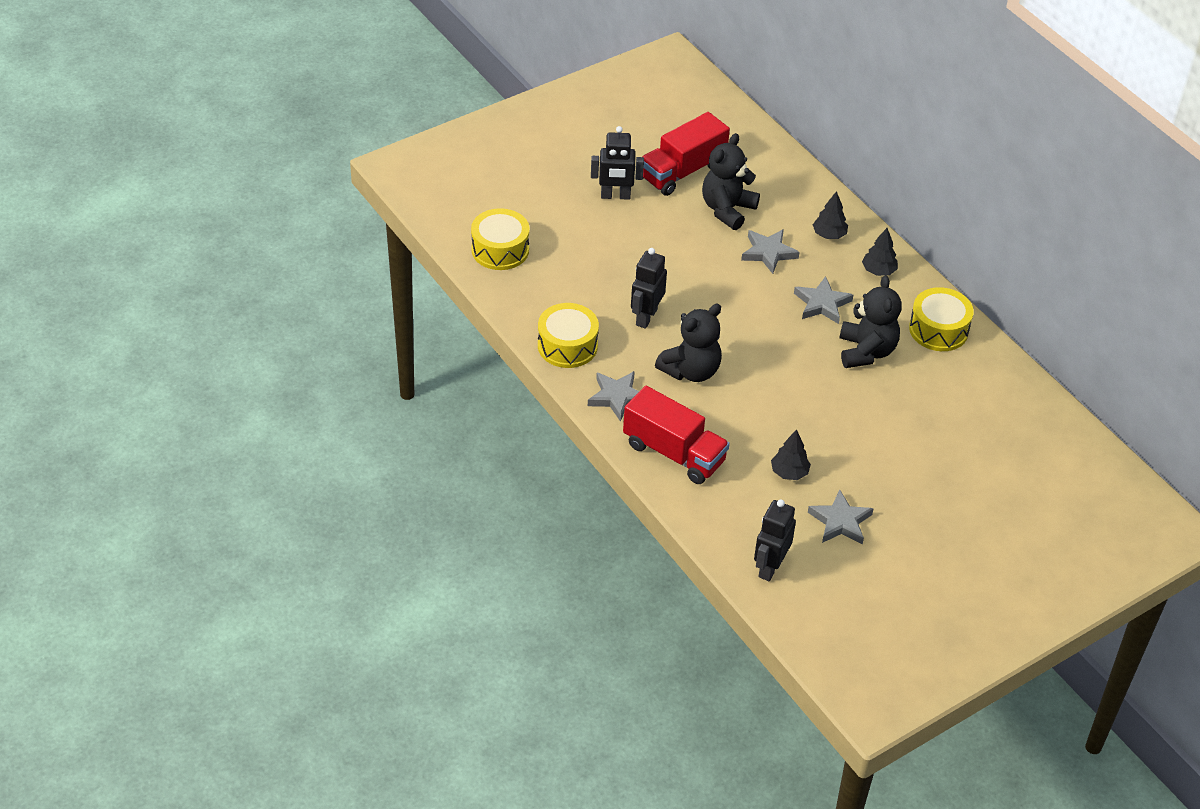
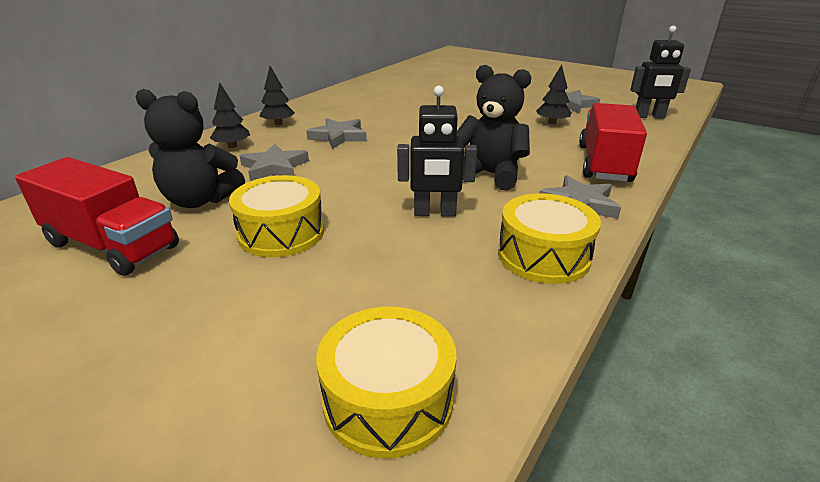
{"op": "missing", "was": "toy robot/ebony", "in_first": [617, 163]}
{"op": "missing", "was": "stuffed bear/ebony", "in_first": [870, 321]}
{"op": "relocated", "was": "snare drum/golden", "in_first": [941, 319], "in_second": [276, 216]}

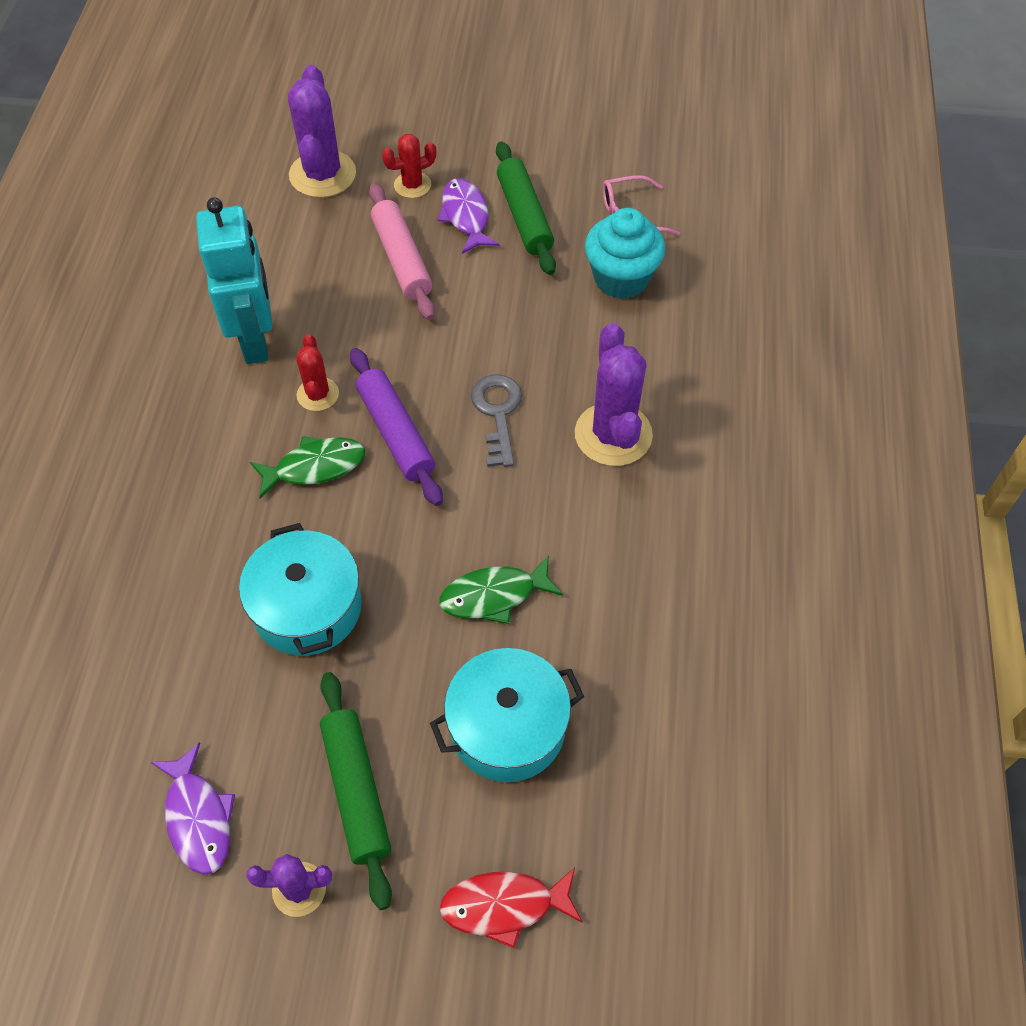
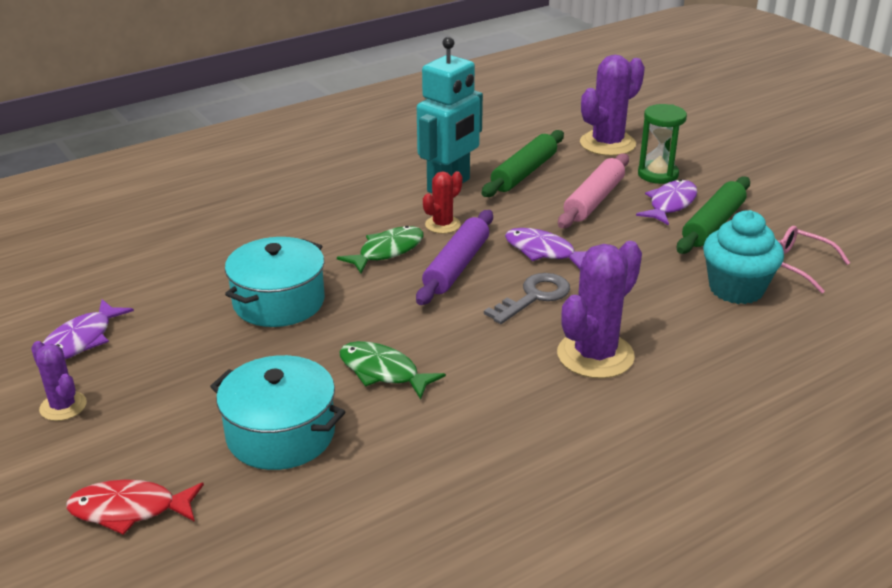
{"op": "appeared", "now": "fish/violet", "in_second": [546, 248]}
{"op": "relocated", "was": "dough roller/emerald", "in_first": [356, 791], "in_second": [522, 163]}
{"op": "exchanged", "was": "saguaro cactus/crimson", "now": "hourglass/emerald", "in_first": [409, 166], "in_second": [662, 144]}
{"op": "spun", "was": "fish/emerald", "in_first": [307, 467], "in_second": [380, 250], "clockwise": -75}
{"op": "spun", "was": "fish/crimson", "in_first": [511, 908], "in_second": [135, 507], "clockwise": -45}

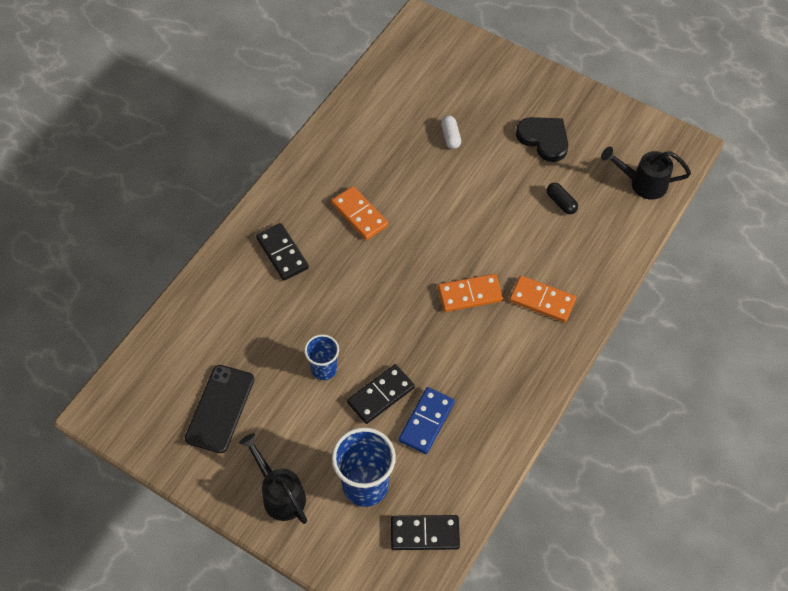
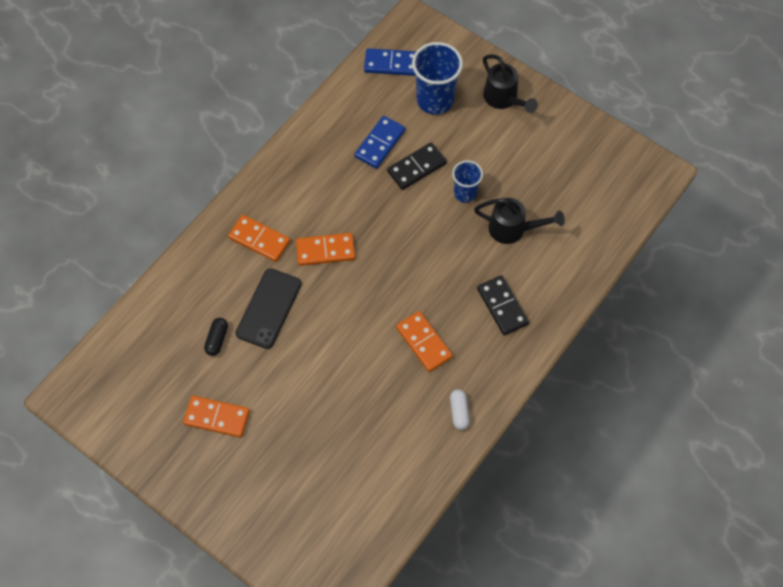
{"op": "relocated", "was": "mobile phone/ebony", "in_first": [219, 409], "in_second": [269, 308]}
{"op": "relocated", "was": "pill shape/pure white", "in_first": [451, 132], "in_second": [460, 409]}
{"op": "relocated", "was": "sprinkling can/ebony", "in_first": [646, 173], "in_second": [519, 221]}
{"op": "exchanged", "was": "love heart/ebony", "now": "domino/bright orange", "in_first": [542, 139], "in_second": [216, 417]}
{"op": "colour", "was": "domino/ebony", "now": "domino/blue", "in_first": [425, 532], "in_second": [390, 62]}
{"op": "spun", "was": "pill shape/ebony", "in_first": [562, 198], "in_second": [216, 337], "clockwise": 45}

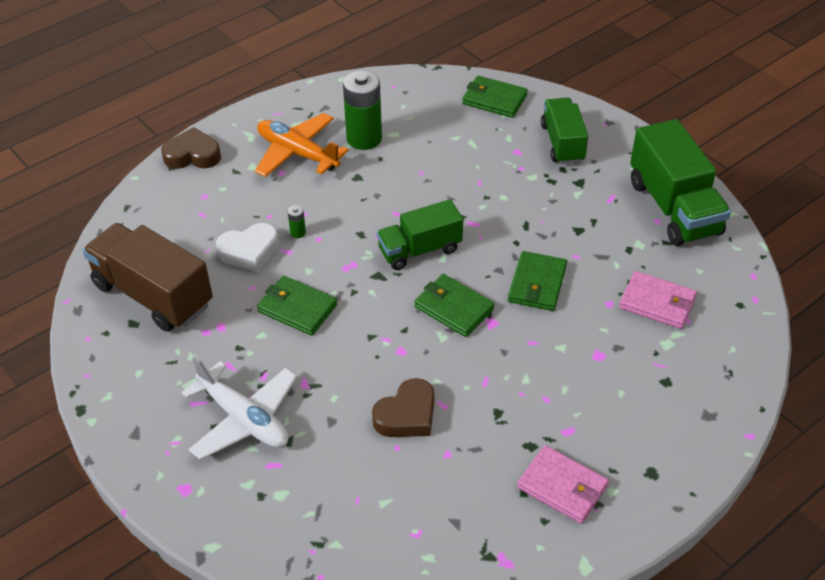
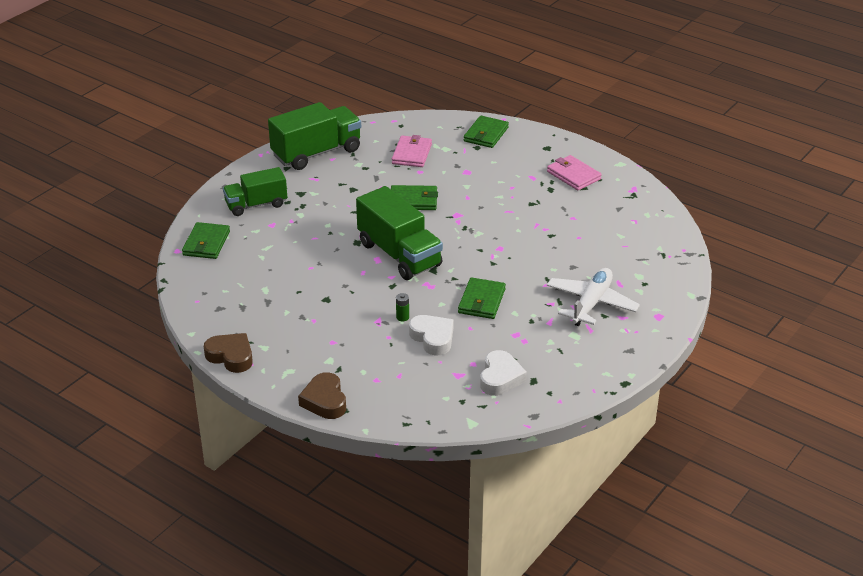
{"op": "missing", "was": "toy plane/bright orange", "in_first": [302, 145]}
{"op": "missing", "was": "AA battery/emerald", "in_first": [362, 110]}
{"op": "relocated", "was": "love heart/brown", "in_first": [403, 407], "in_second": [228, 353]}
{"op": "relocated", "was": "card wallet/emerald", "in_first": [454, 305], "in_second": [486, 132]}
{"op": "exchanged", "was": "truck/brown", "now": "love heart/pure white", "in_first": [148, 277], "in_second": [503, 373]}
{"op": "spun", "was": "card wallet/rosy", "in_first": [563, 484], "in_second": [574, 172], "clockwise": -60}
{"op": "size", "was": "truck/emerald", "in_first": [420, 234], "in_second": [399, 233], "ratio": 1.53}

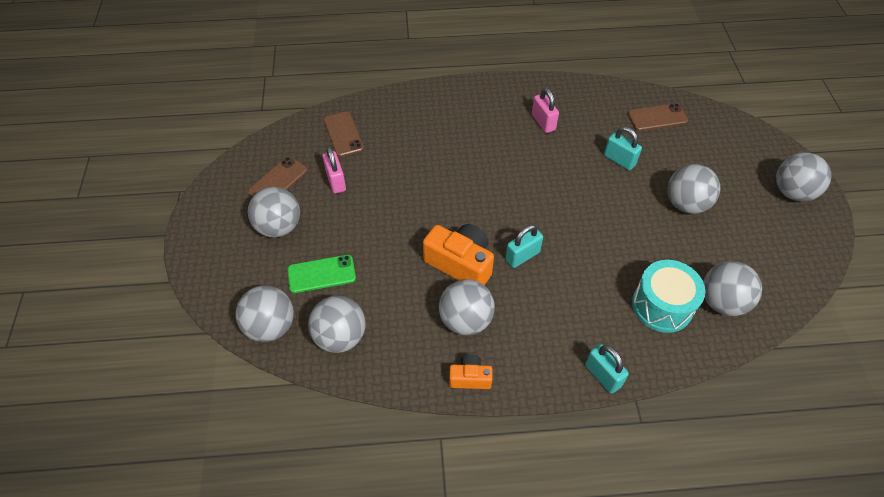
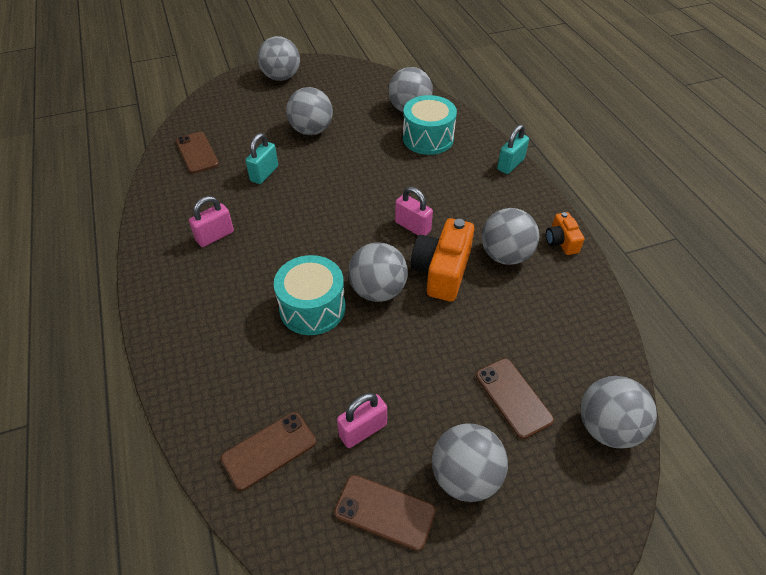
{"op": "appeared", "now": "snare drum/aqua", "in_second": [310, 295]}
{"op": "relocated", "was": "ball/ash-grey", "in_first": [337, 324], "in_second": [378, 272]}
{"op": "colour", "was": "mobile phone/emerald", "now": "mobile phone/brown", "in_first": [321, 274], "in_second": [515, 399]}
{"op": "colour", "was": "small lock/aqua", "now": "small lock/rosy", "in_first": [524, 246], "in_second": [414, 211]}

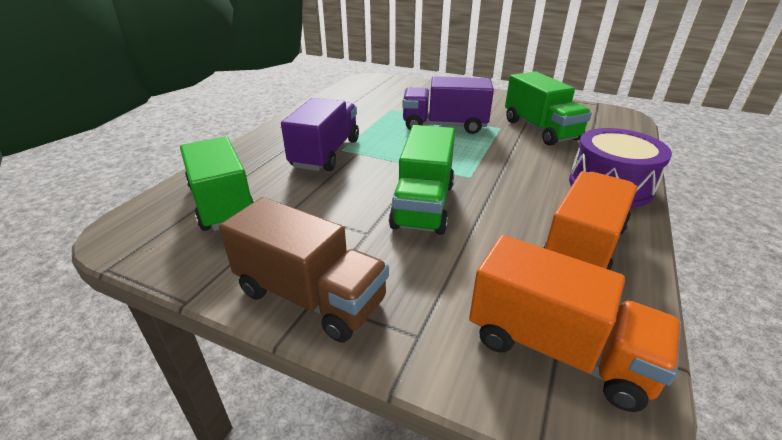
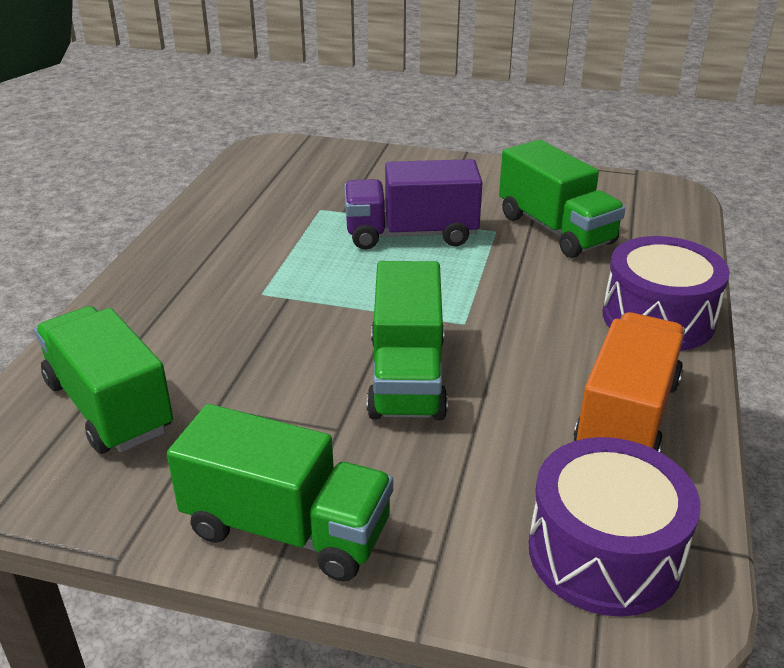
{"op": "missing", "was": "truck/violet", "in_first": [320, 134]}
{"op": "exchanged", "was": "truck/bright orange", "now": "snare drum/violet", "in_first": [575, 323], "in_second": [614, 527]}
{"op": "colour", "was": "truck/brown", "now": "truck/emerald", "in_first": [304, 269], "in_second": [280, 493]}

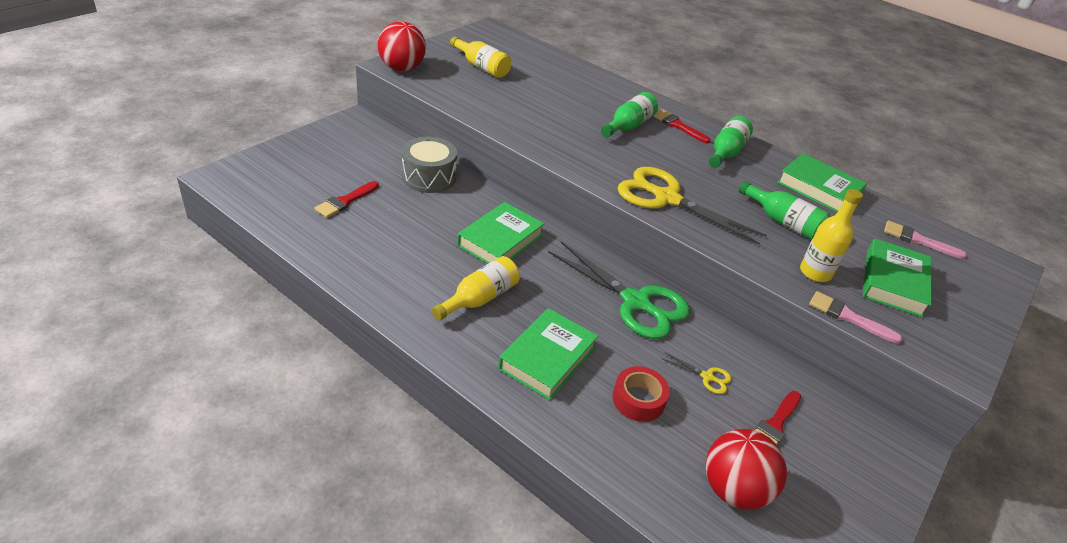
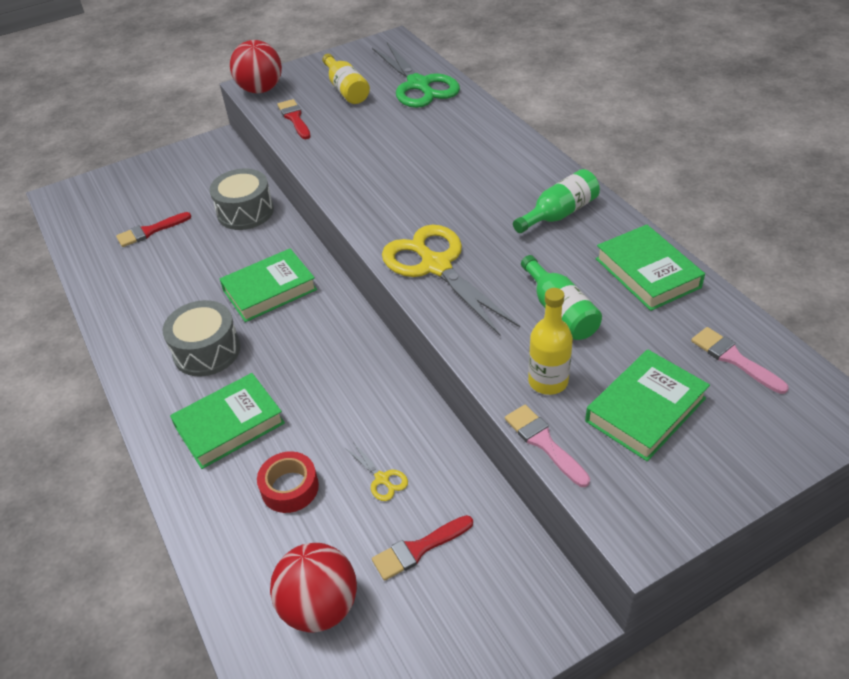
{"op": "missing", "was": "drink bottle/emerald", "in_first": [629, 114]}
{"op": "relocated", "was": "shears/emerald", "in_first": [619, 290], "in_second": [416, 75]}
{"op": "relocated", "was": "brush/crimson", "in_first": [682, 126], "in_second": [294, 119]}
{"op": "exchanged", "was": "drink bottle/golden", "now": "snare drum/ash-grey", "in_first": [476, 288], "in_second": [201, 338]}

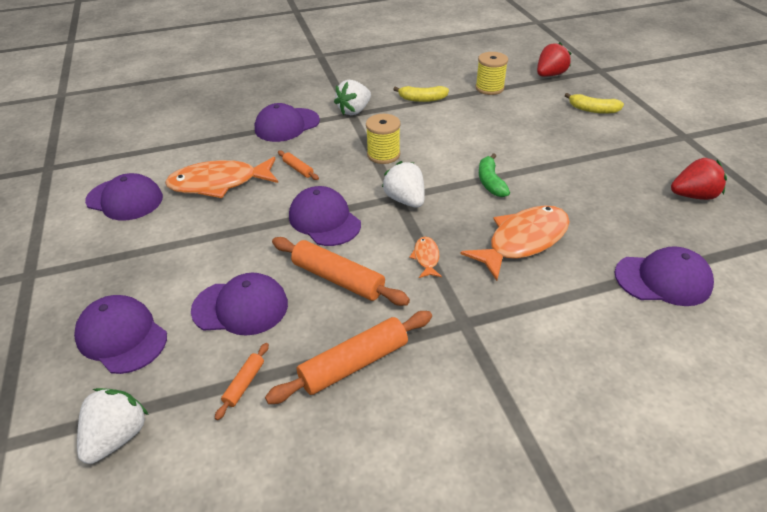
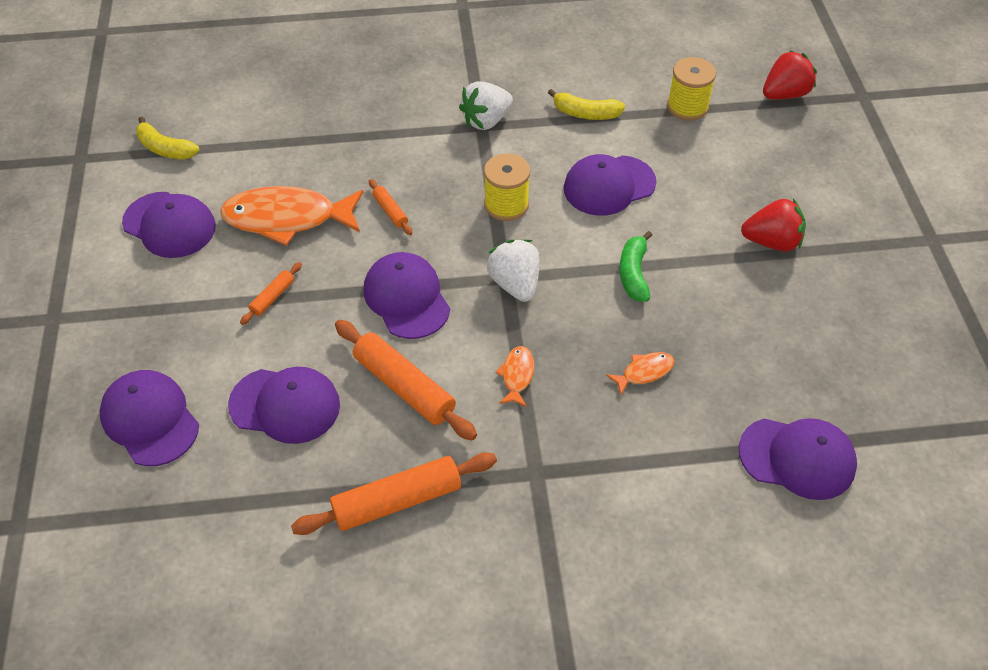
{"op": "missing", "was": "strawberry/pure white", "in_first": [112, 426]}
{"op": "relocated", "was": "dough roller/bright orange", "in_first": [242, 381], "in_second": [271, 293]}
{"op": "relocated", "was": "cap/violet", "in_first": [287, 122], "in_second": [610, 185]}
{"op": "relocated", "was": "banana fruit/golden", "in_first": [594, 103], "in_second": [167, 138]}
{"op": "relocated", "was": "strawberry/crimson", "in_first": [699, 179], "in_second": [773, 225]}
{"op": "size", "was": "fish/bright orange", "in_first": [515, 243], "in_second": [640, 373], "ratio": 0.45}

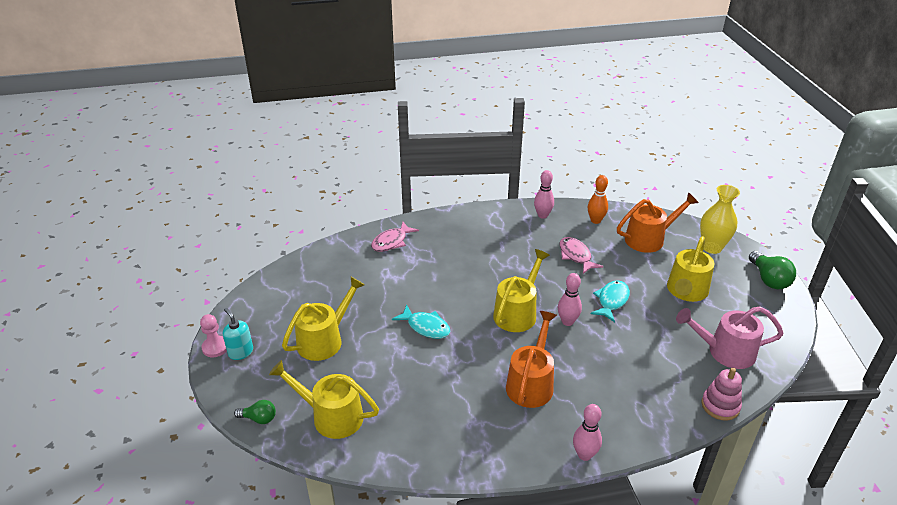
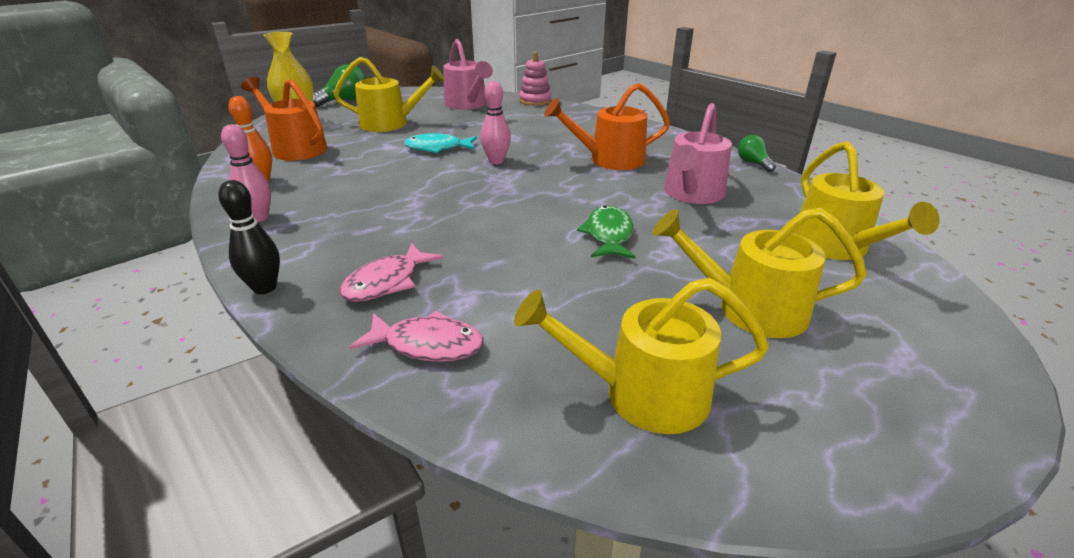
{"op": "missing", "was": "pawn/rosy", "in_first": [213, 335]}
{"op": "missing", "was": "soap pump/aqua", "in_first": [238, 334]}
{"op": "missing", "was": "skittle/rosy", "in_first": [587, 432]}
{"op": "appeared", "now": "skittle/ebony", "in_second": [249, 237]}
{"op": "appeared", "now": "sprinkling can/rosy", "in_second": [698, 153]}
{"op": "relocated", "was": "bulb/emerald", "in_first": [255, 412], "in_second": [757, 153]}
{"op": "relocated", "was": "sprinkling can/golden", "in_first": [521, 290], "in_second": [641, 356]}
{"op": "relocated", "was": "fish/rosy", "in_first": [581, 255], "in_second": [391, 272]}
{"op": "colour", "was": "fish/aqua", "now": "fish/emerald", "in_first": [421, 322], "in_second": [606, 232]}

